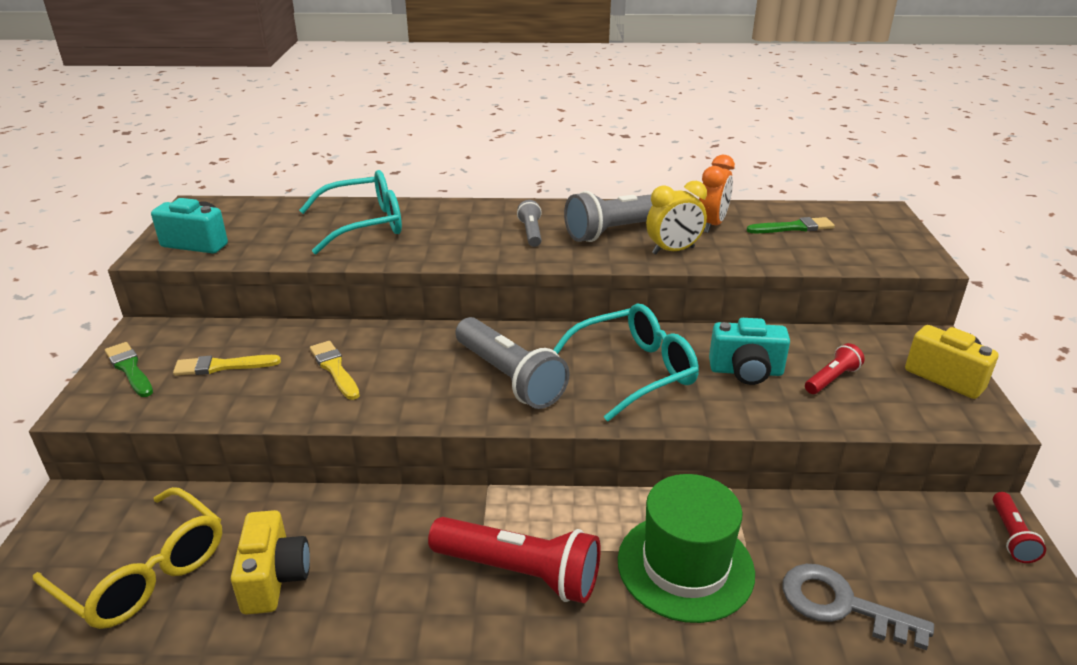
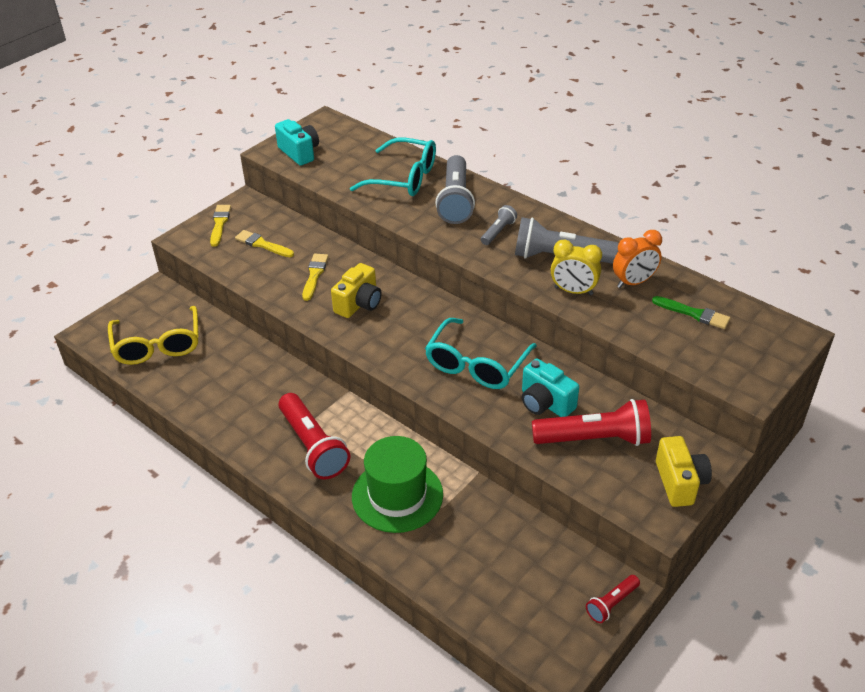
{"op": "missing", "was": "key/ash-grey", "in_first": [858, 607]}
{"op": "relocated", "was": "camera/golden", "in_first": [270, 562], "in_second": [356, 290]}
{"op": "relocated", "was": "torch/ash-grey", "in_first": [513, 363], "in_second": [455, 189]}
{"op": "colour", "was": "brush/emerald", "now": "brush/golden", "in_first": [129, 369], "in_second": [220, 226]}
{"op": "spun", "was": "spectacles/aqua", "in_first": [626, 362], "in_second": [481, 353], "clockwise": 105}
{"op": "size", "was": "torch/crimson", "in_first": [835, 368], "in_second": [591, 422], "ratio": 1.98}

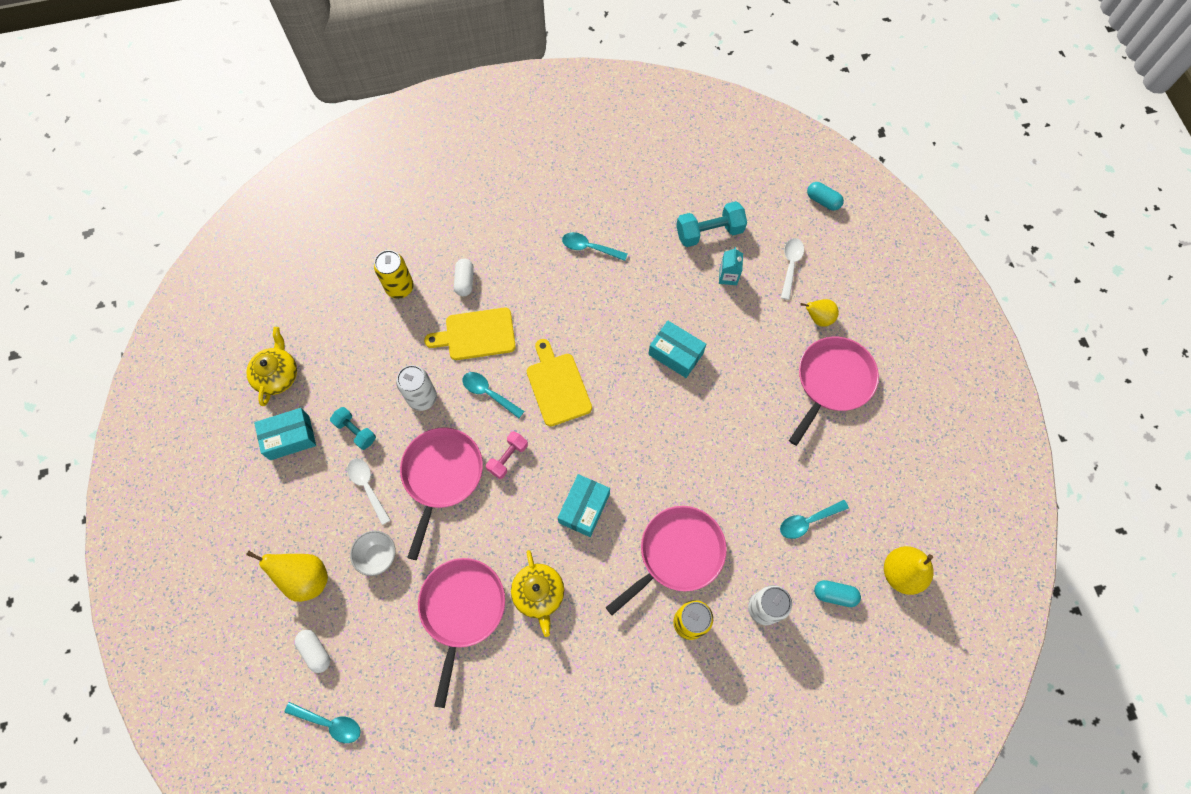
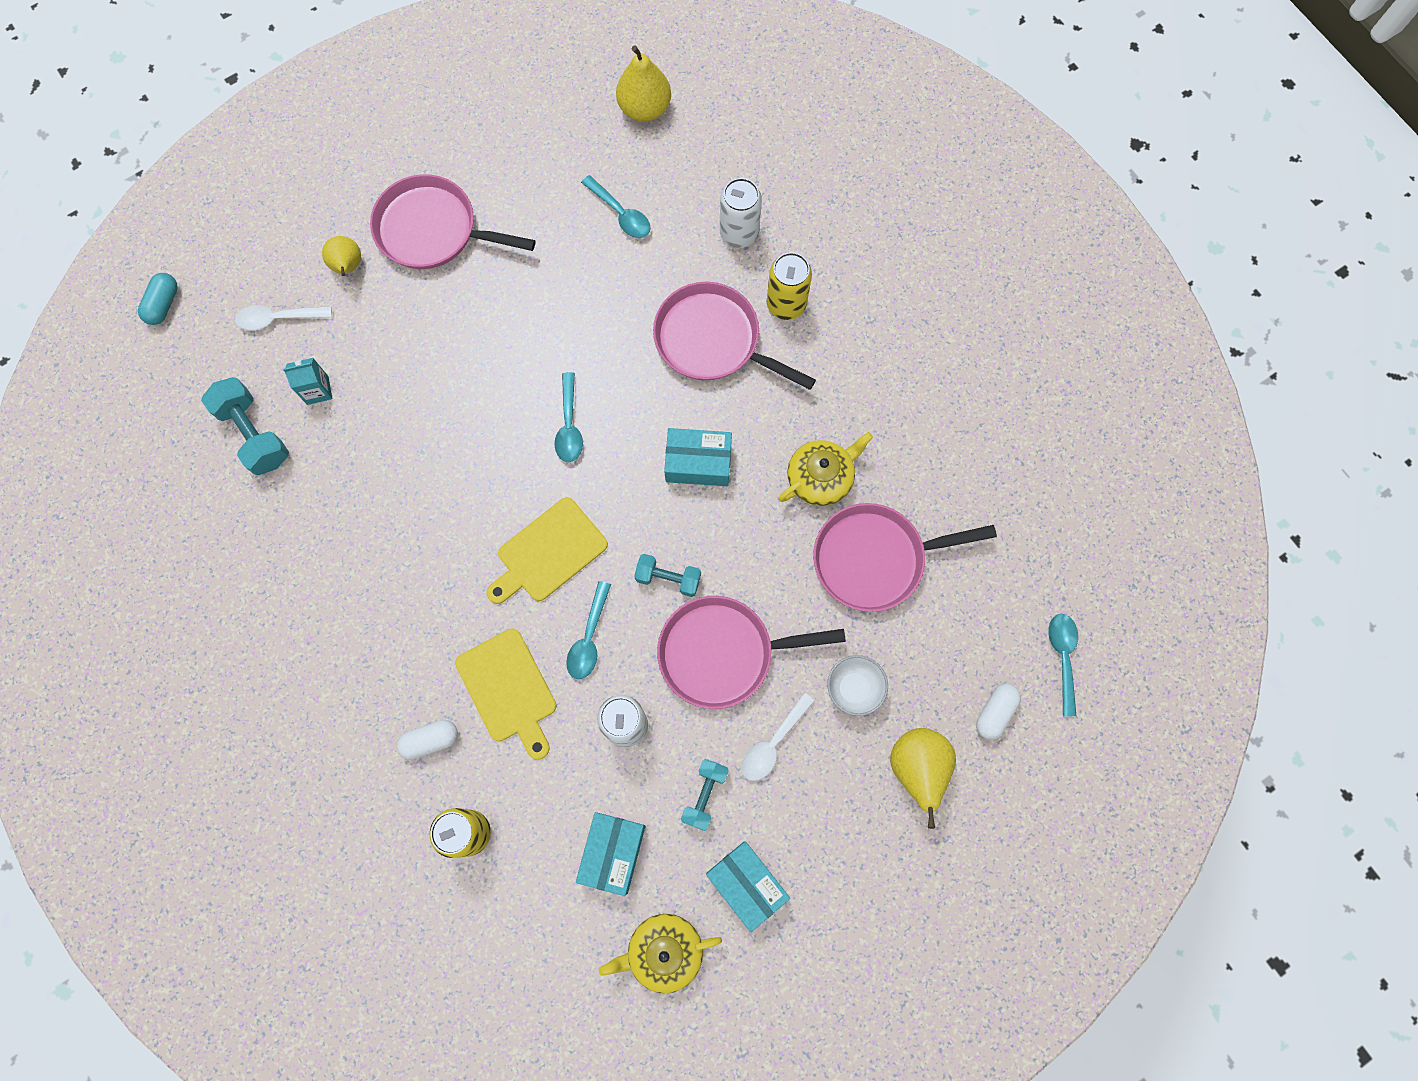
{"op": "missing", "was": "pill shape/aqua", "in_first": [837, 593]}
{"op": "relocated", "was": "tablespoon/aqua", "in_first": [595, 246], "in_second": [568, 417]}
{"op": "relocated", "was": "package/aqua", "in_first": [677, 349], "in_second": [610, 854]}
{"op": "colour", "was": "dumbbell/rosy", "now": "dumbbell/aqua", "in_first": [507, 455], "in_second": [667, 575]}

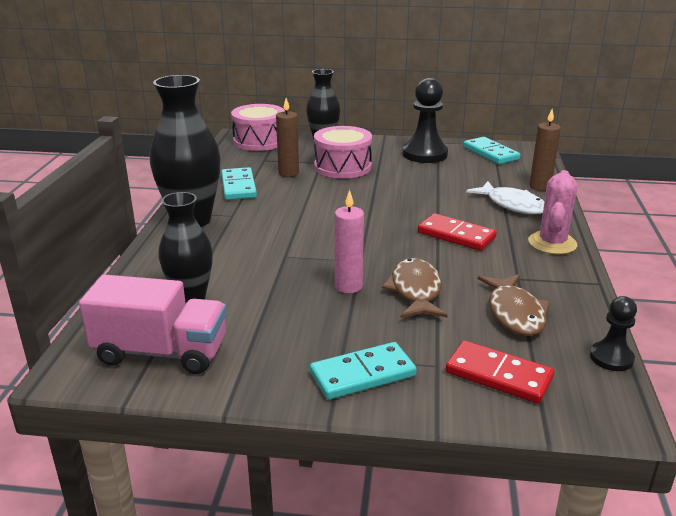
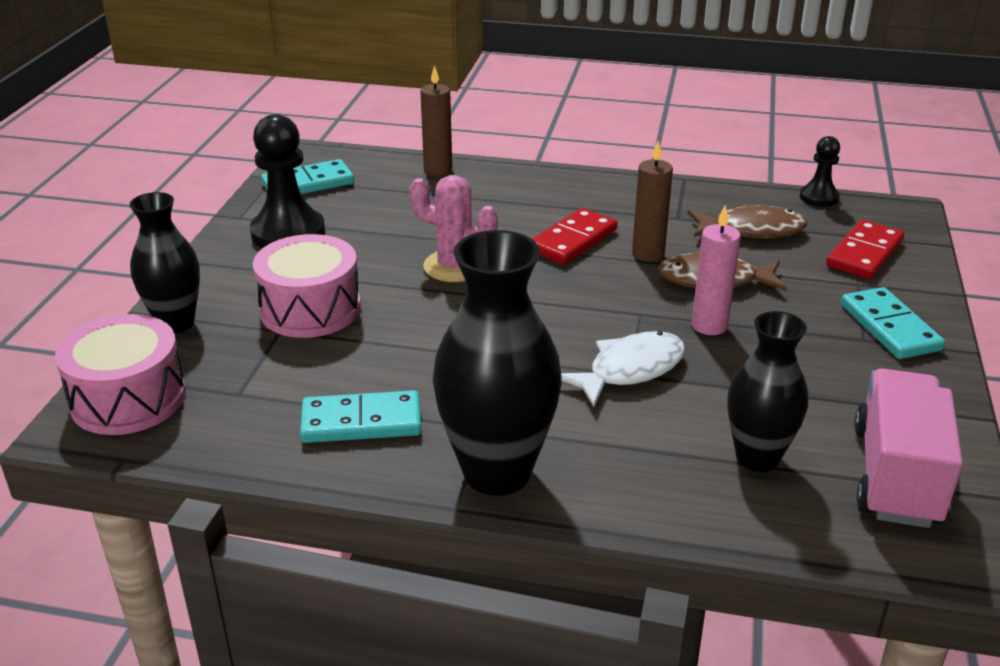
{"op": "relocated", "was": "pillar candle/brown", "in_first": [287, 137], "in_second": [652, 201]}
{"op": "relocated", "was": "fish/pure white", "in_first": [505, 197], "in_second": [623, 369]}
{"op": "relocated", "was": "saguaro cactus/rosy", "in_first": [553, 212], "in_second": [454, 228]}

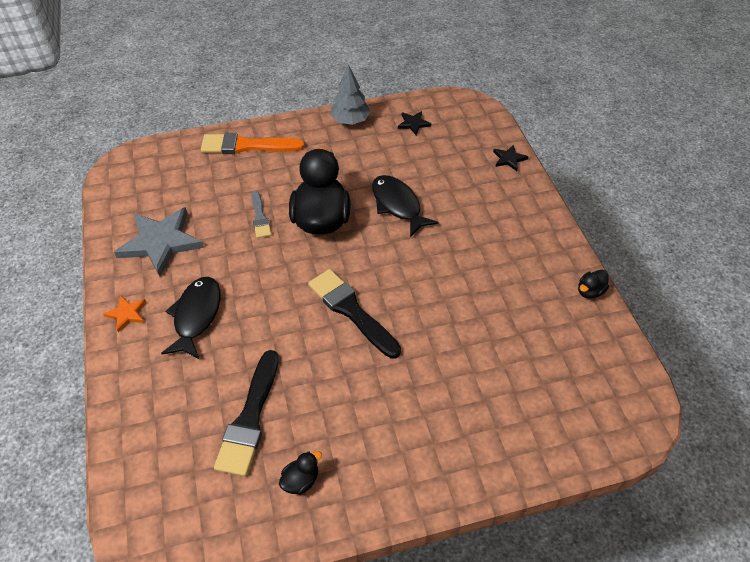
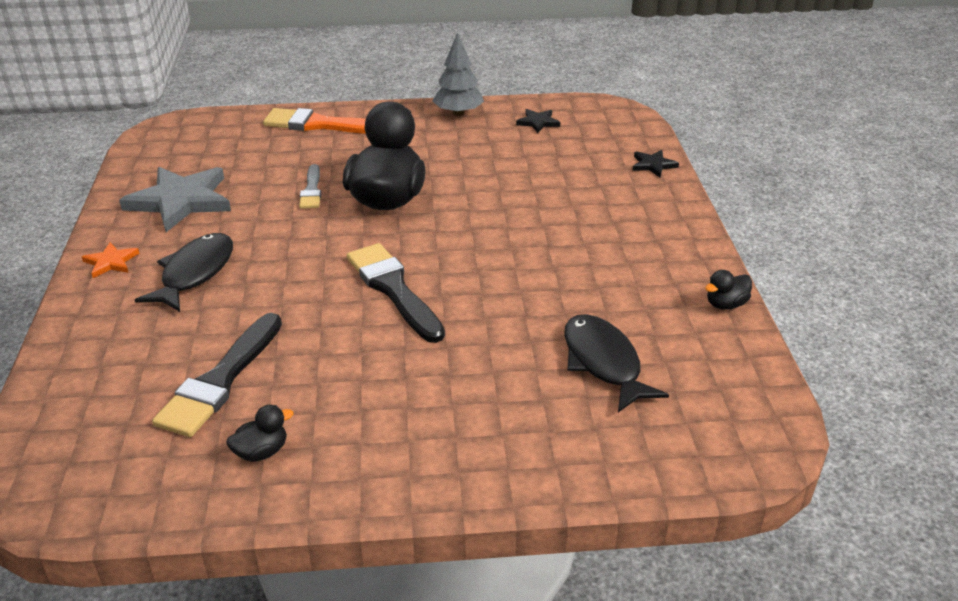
{"op": "relocated", "was": "fish/ebony", "in_first": [405, 206], "in_second": [616, 363]}

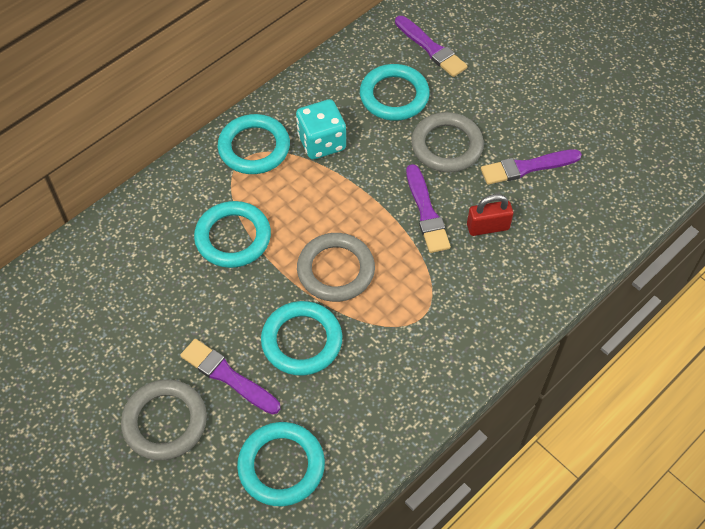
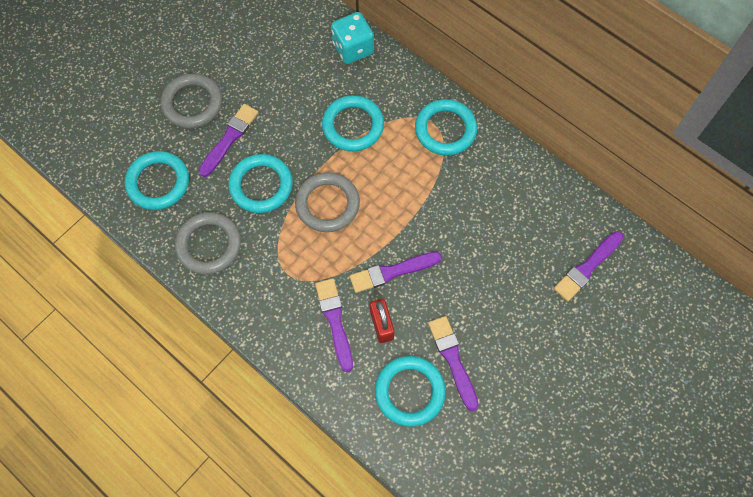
{"op": "appeared", "now": "brush/violet", "in_second": [334, 325]}
{"op": "relocated", "was": "dice/aqua", "in_first": [321, 129], "in_second": [352, 38]}
{"op": "relocated", "was": "ring/aqua", "in_first": [395, 92], "in_second": [410, 391]}
{"op": "relocated", "was": "ring/ash-grey", "in_first": [447, 142], "in_second": [208, 243]}

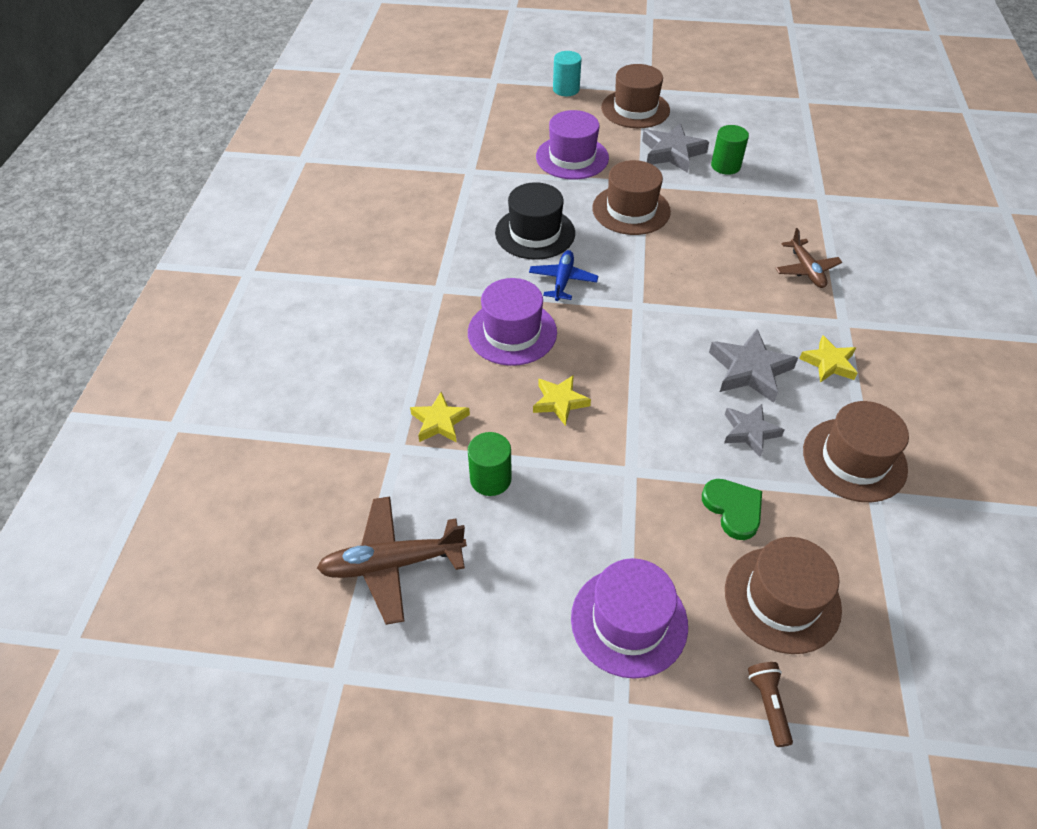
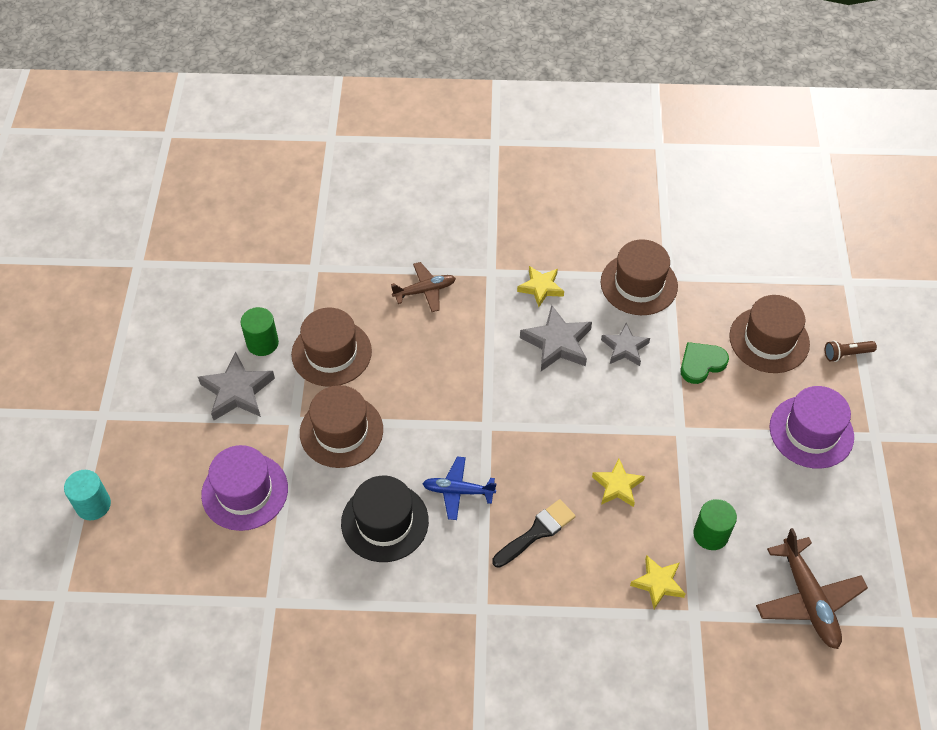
{"op": "relocated", "was": "top hat/brown", "in_first": [635, 96], "in_second": [331, 347]}
{"op": "exchanged", "was": "top hat/violet", "now": "brush/ebony", "in_first": [512, 322], "in_second": [534, 533]}

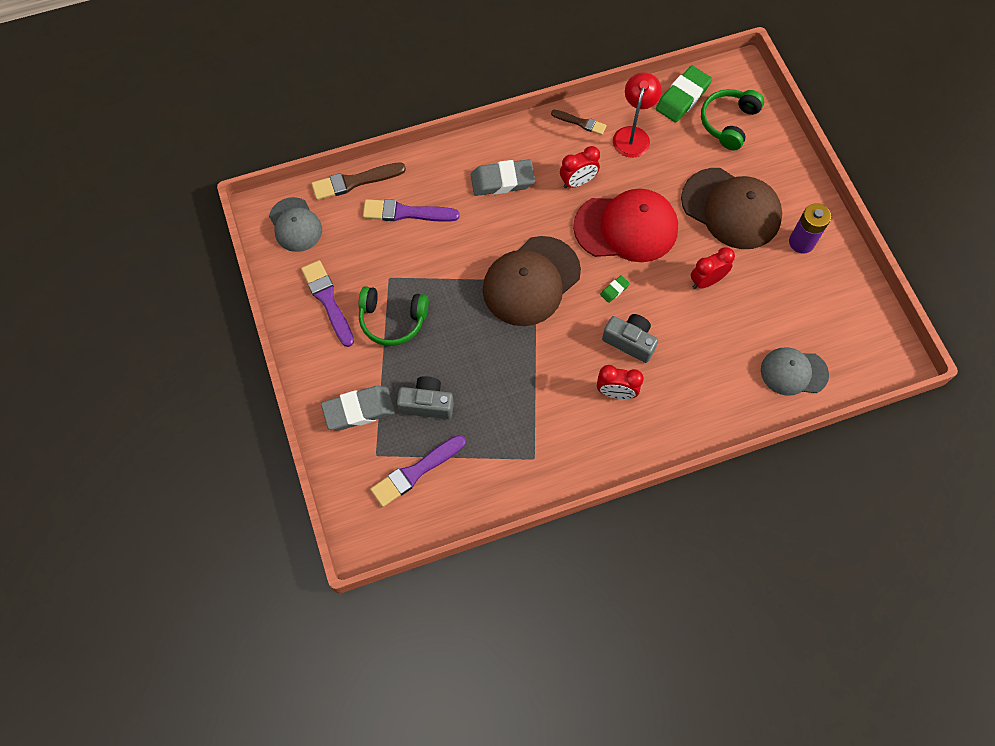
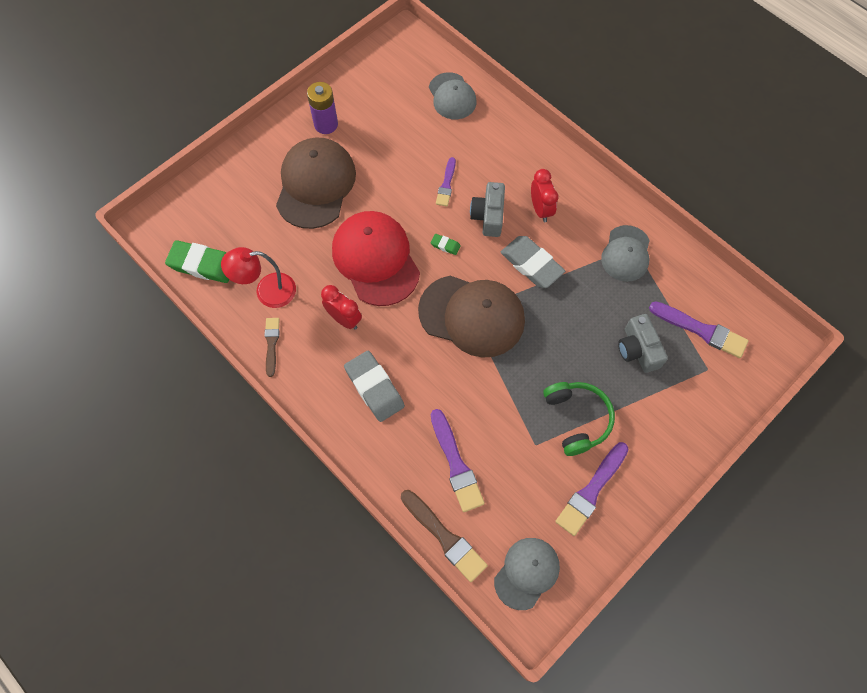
{"op": "missing", "was": "alarm clock/crimson", "in_first": [713, 268]}
{"op": "missing", "was": "headphones/emerald", "in_first": [732, 119]}
{"op": "appeared", "now": "brush/violet", "in_second": [446, 181]}
{"op": "appeared", "now": "cap/ash-grey", "in_second": [625, 253]}
{"op": "relocated", "was": "eraser/ash-grey", "in_first": [358, 408], "in_second": [533, 262]}

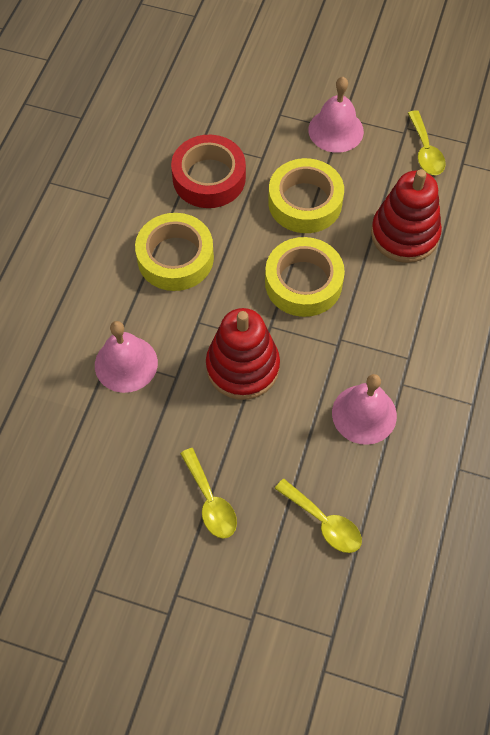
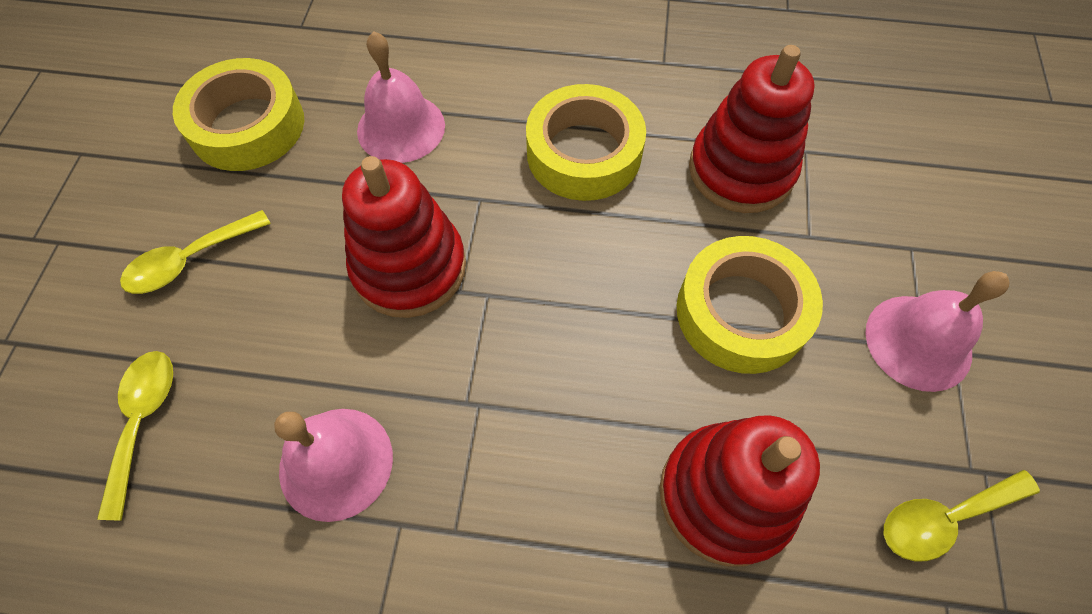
{"op": "relocated", "was": "sticky tape/golden", "in_first": [305, 277], "in_second": [238, 114]}
{"op": "exchanged", "was": "sticky tape/crimson", "now": "stacking toy/crimson", "in_first": [208, 171], "in_second": [752, 129]}
{"op": "spun", "was": "tablespoon/golden", "in_first": [318, 516], "in_second": [135, 435], "clockwise": 150}

